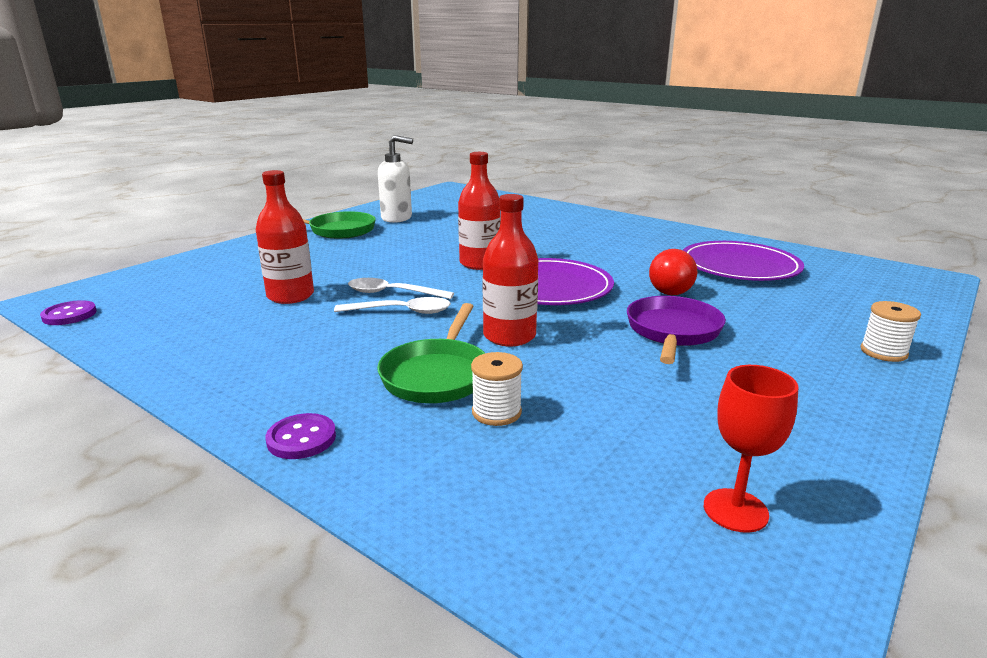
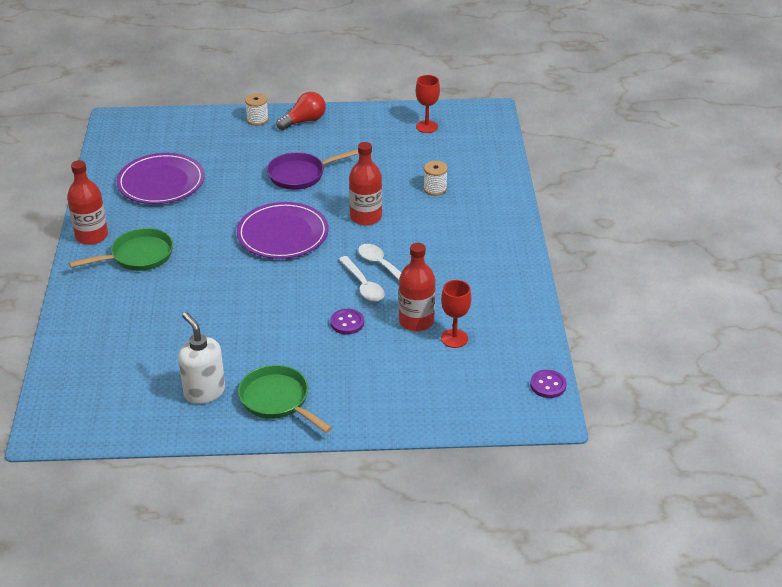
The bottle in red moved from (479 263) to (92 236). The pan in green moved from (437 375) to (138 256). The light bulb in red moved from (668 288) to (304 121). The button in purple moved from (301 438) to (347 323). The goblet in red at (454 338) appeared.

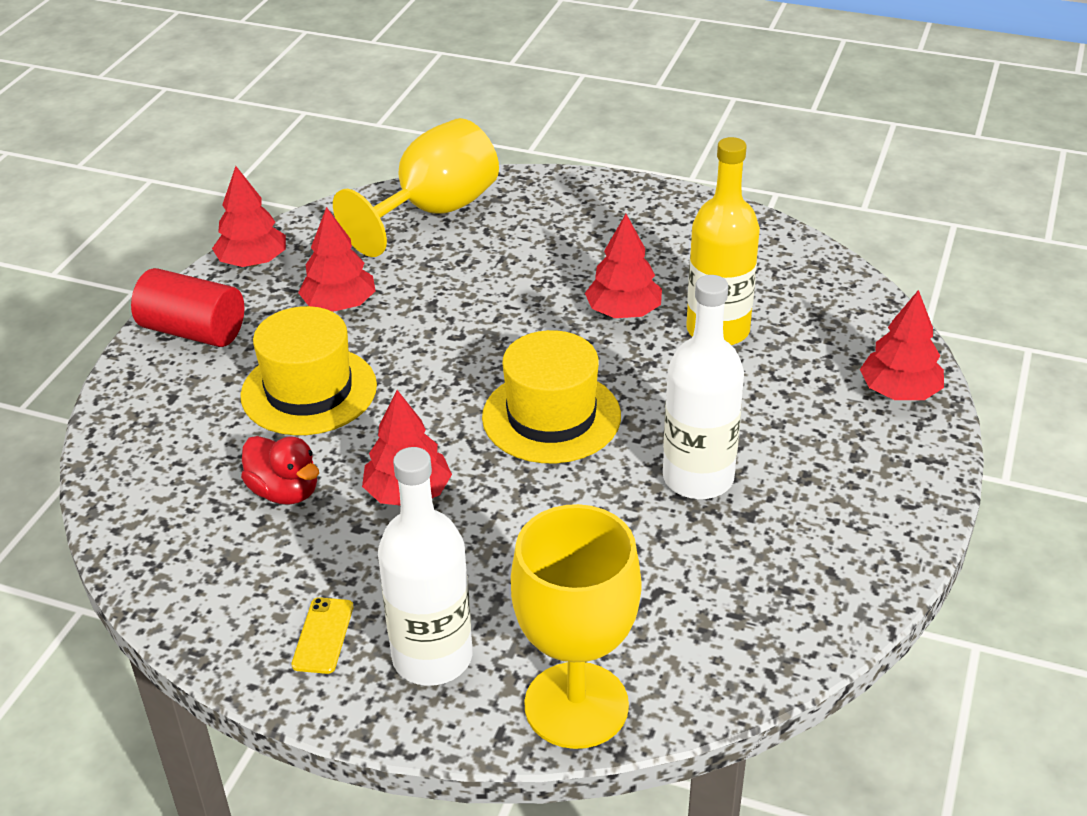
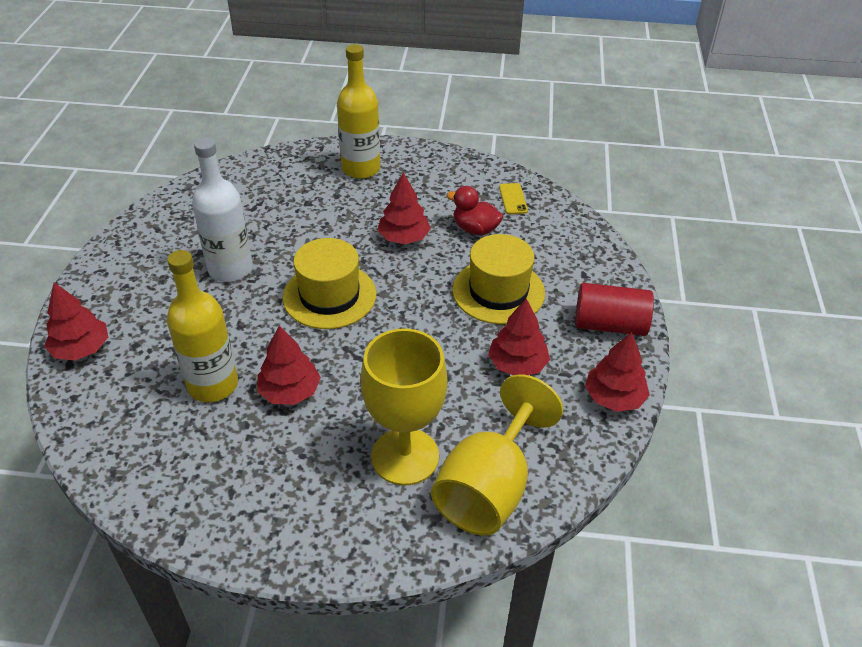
The bottle in white at (432 657) became the bottle in yellow at (361 169). The goblet in yellow moved from (576 705) to (405 456). The phone in yellow moved from (323 635) to (513 199).

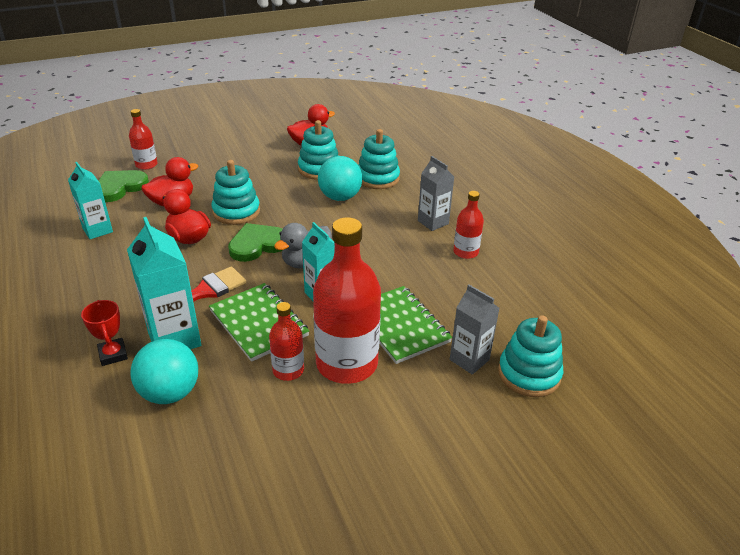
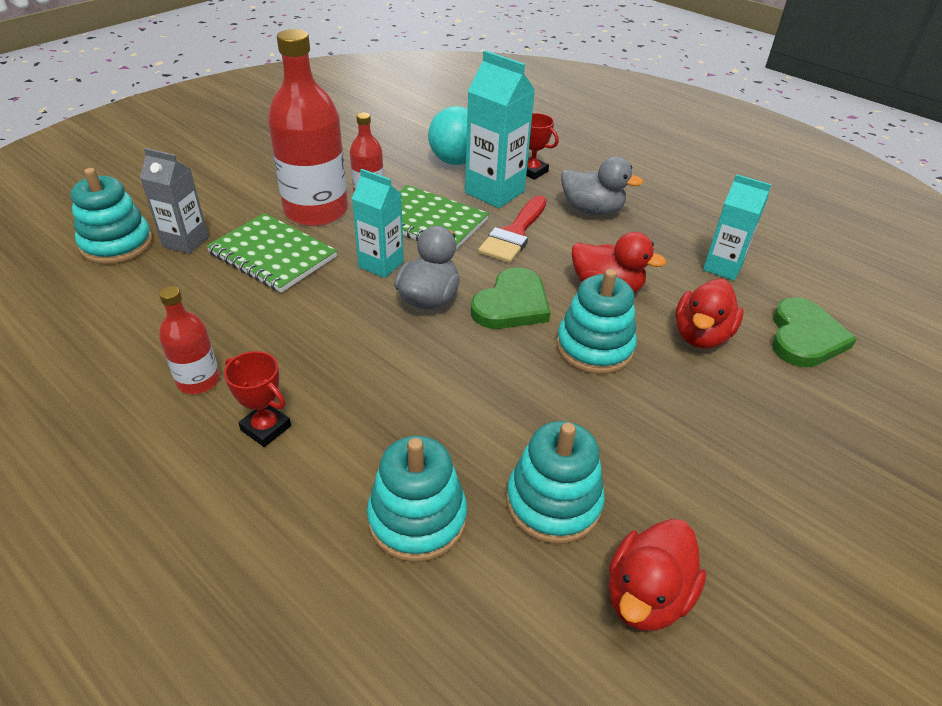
The carton in grey at (433 222) was replaced by the trophy in red at (266 428). The duck in grey at (592 210) appeared. The bottle in red at (146 165) disappeared. The ball in turquoise at (340 197) disappeared.

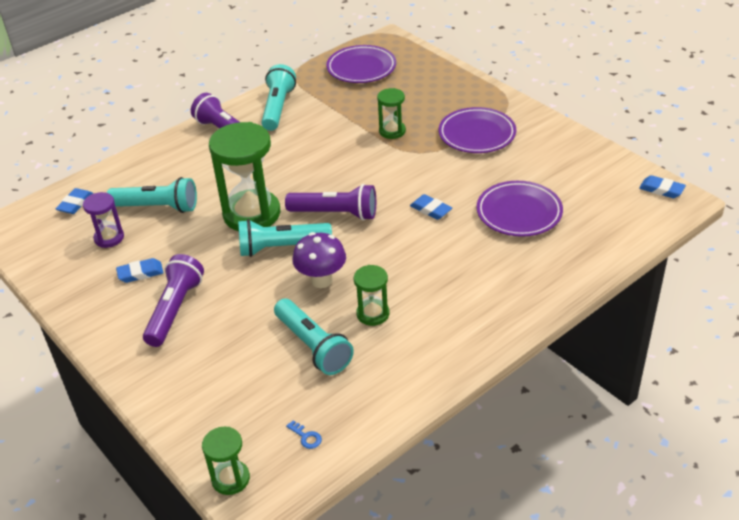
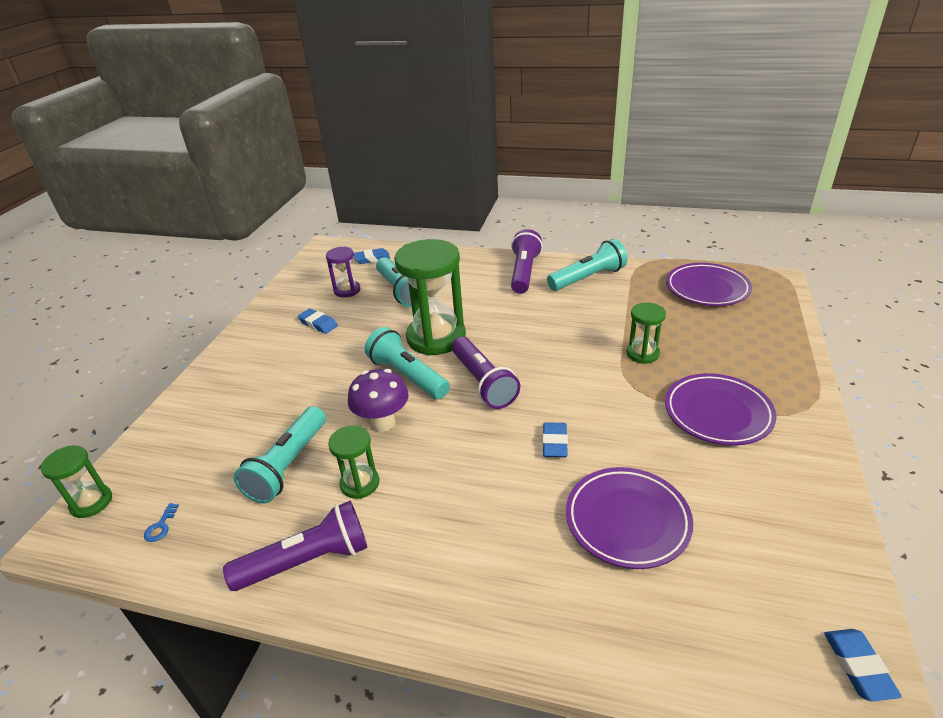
The flashlight in purple moved from (175 309) to (307 561).

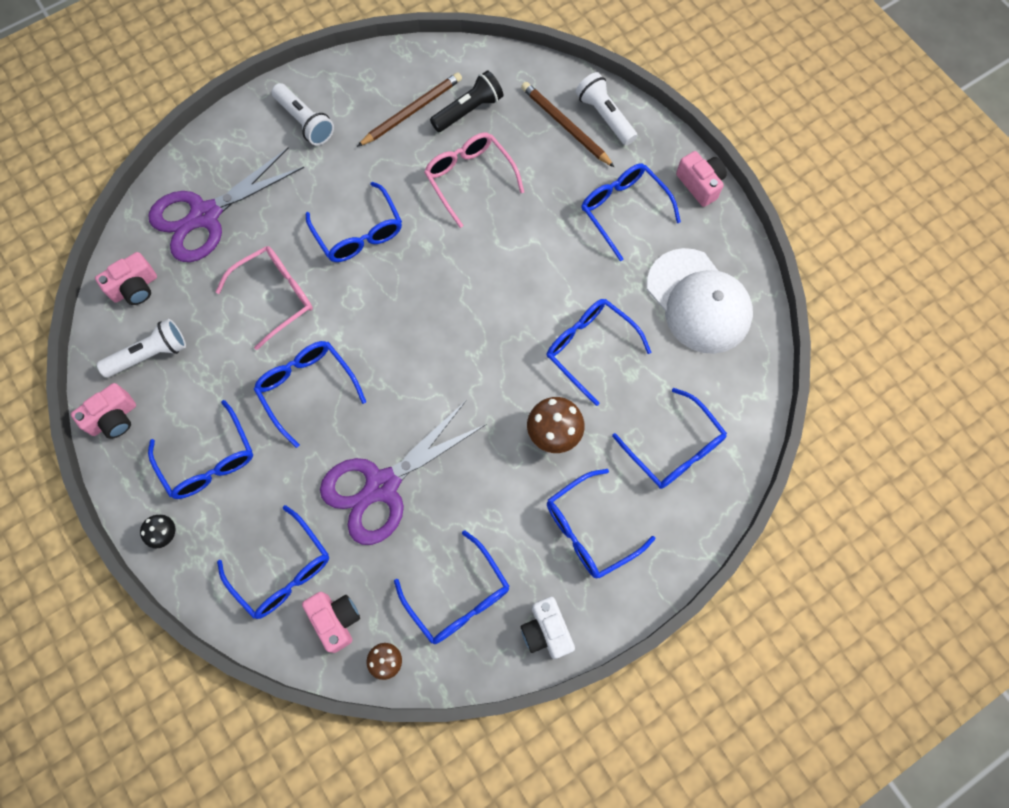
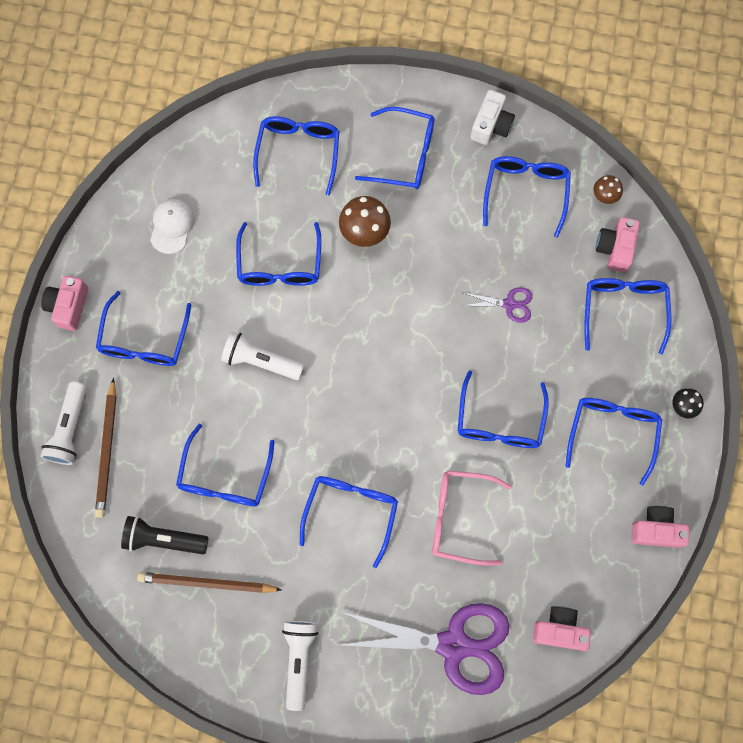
The cap in white at (698 301) changed to 0.51 times the size. The glasses in pink at (470 179) became the glasses in blue at (225 476). The flashlight in white moved from (150 354) to (260 361). The scissors in purple at (382 486) changed to 0.45 times the size.

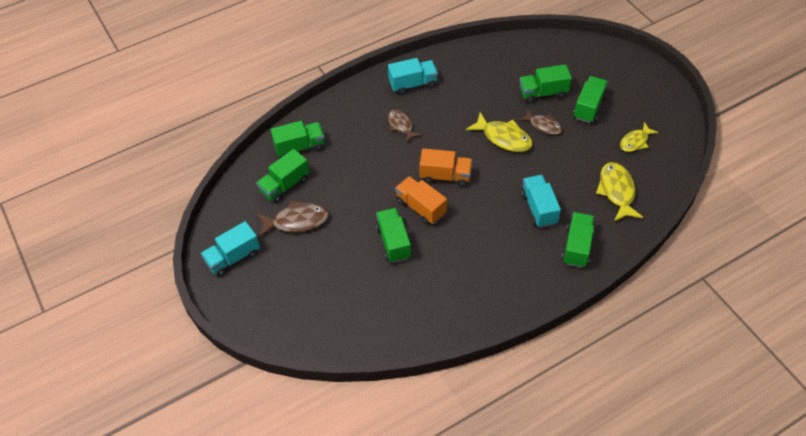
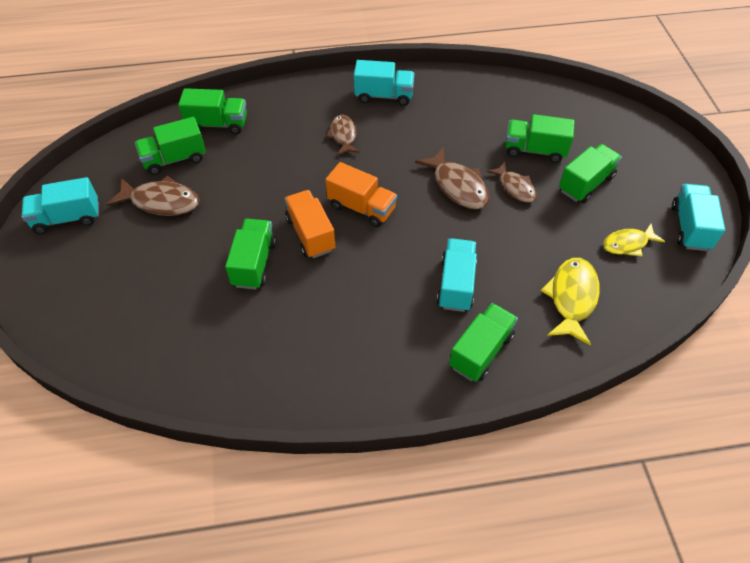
The fish in yellow at (503 138) became the fish in brown at (457 186). The truck in turquoise at (690 227) appeared.

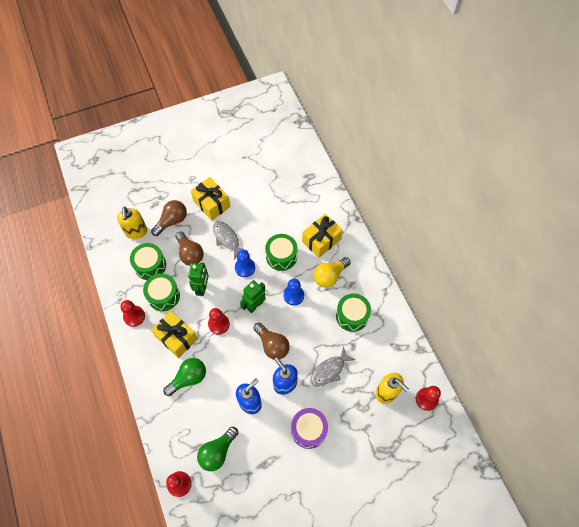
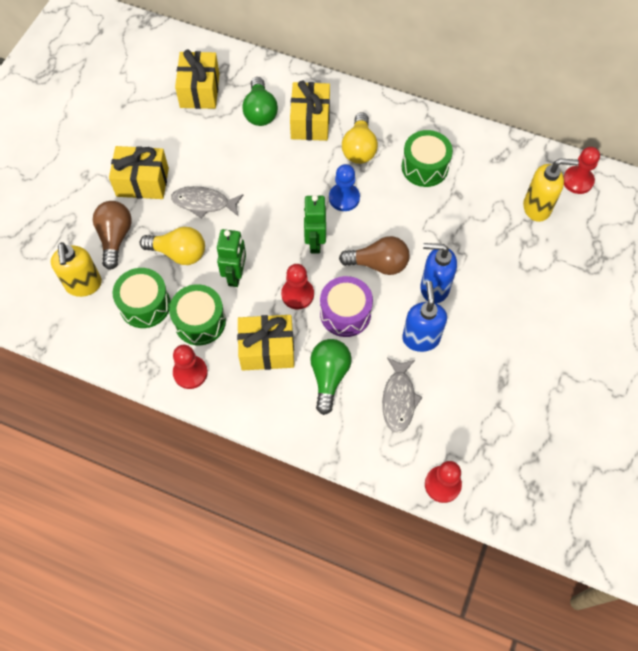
The soap dispenser in yellow at (136 232) turned 45 degrees clockwise. The light bulb in brown at (190 254) became the light bulb in yellow at (179 253). The gift in yellow at (200 91) appeared. The robot in green at (202 288) turned 45 degrees clockwise. The light bulb in green moved from (217 452) to (260 112). The drum in purple moved from (308 430) to (345 313). The fish in grey moved from (329 370) to (399 399). The pawn in blue at (245 268) disappeared. The drum in green at (281 256) disappeared.

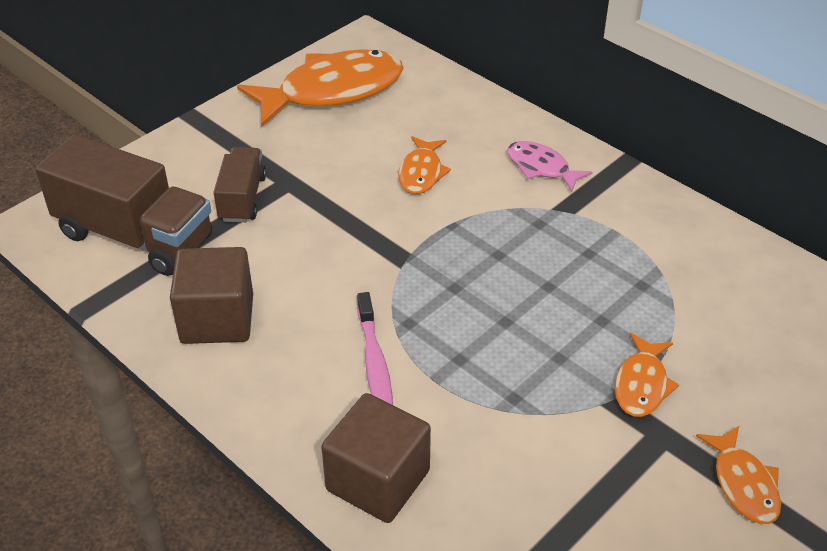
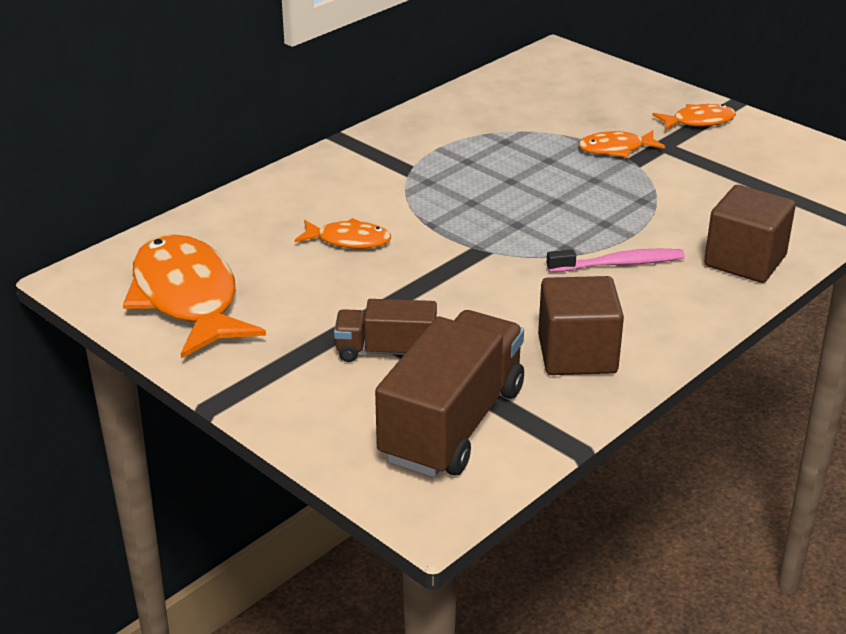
The fish in orange at (642 384) turned 150 degrees clockwise. The fish in pink at (541 167) disappeared.

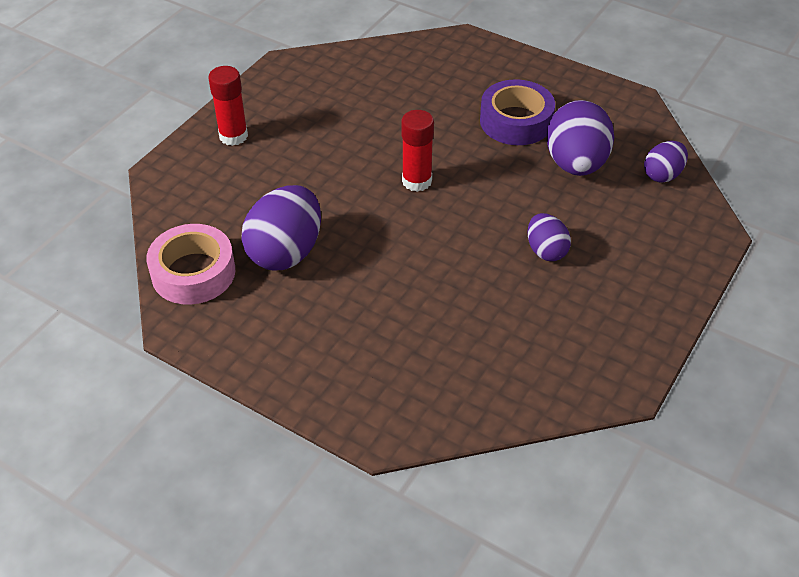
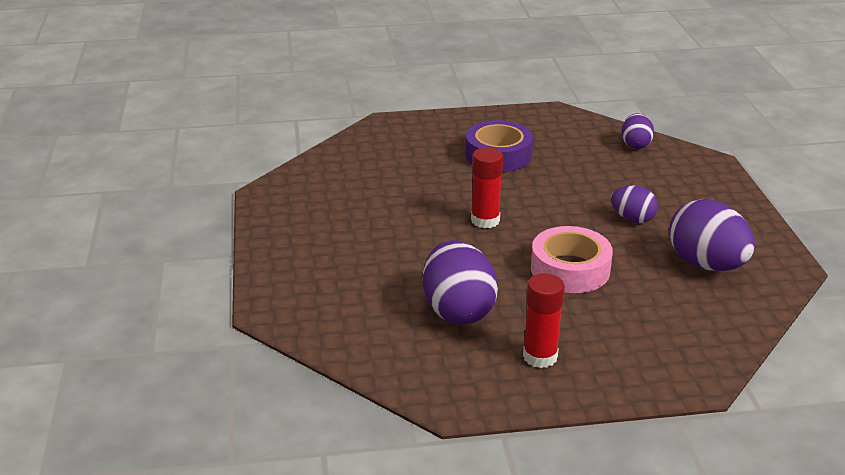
The glue stick in red moved from (233 136) to (540 356). The tape in pink moved from (193 273) to (570 269). The egg in purple moved from (576 164) to (706 264).

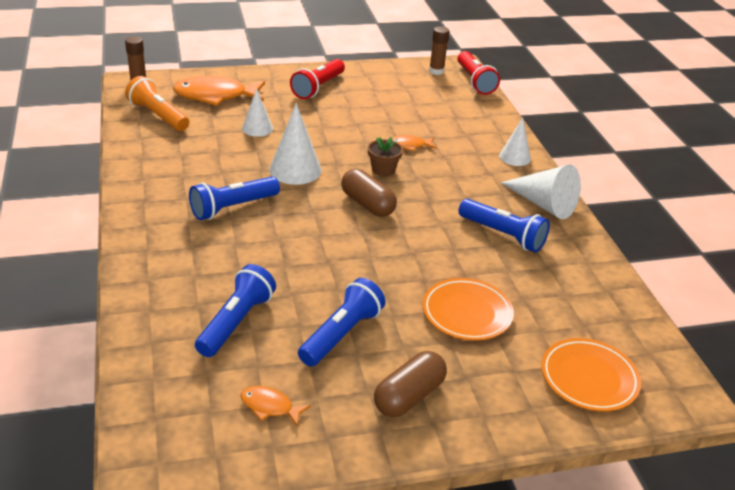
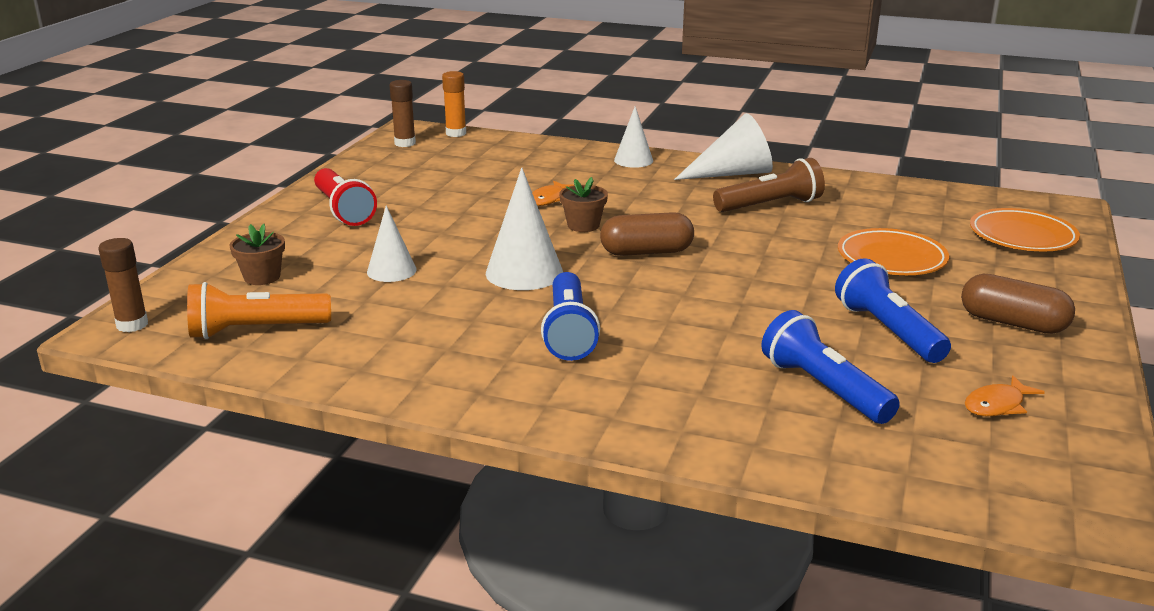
The fish in orange at (215 96) was replaced by the flower pot in brown at (262 277). The flashlight in red at (474 81) was replaced by the glue stick in orange at (456 133). The flashlight in blue at (503 235) became the flashlight in brown at (770 205). The capsule in brown at (409 396) turned 45 degrees counterclockwise.

